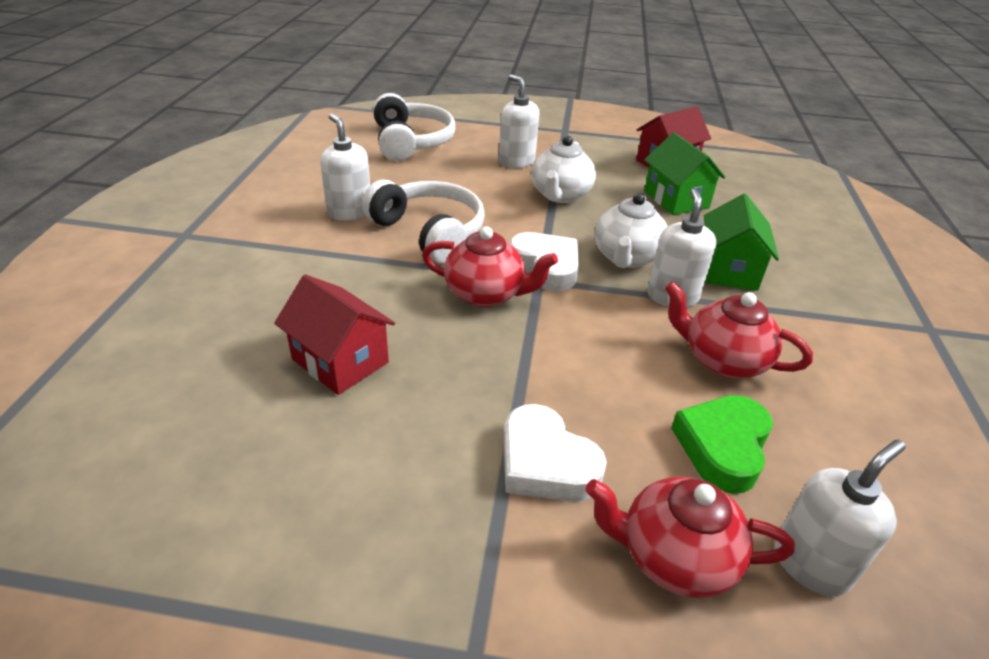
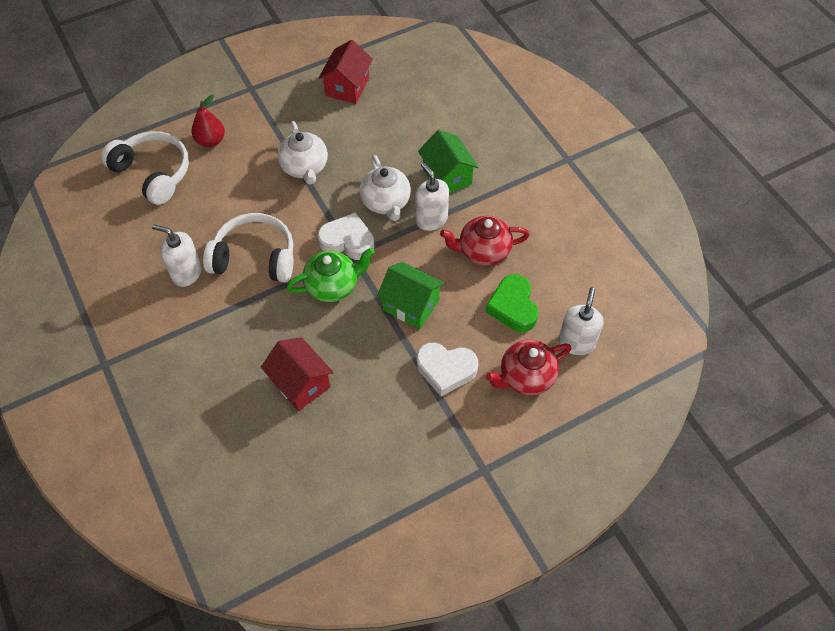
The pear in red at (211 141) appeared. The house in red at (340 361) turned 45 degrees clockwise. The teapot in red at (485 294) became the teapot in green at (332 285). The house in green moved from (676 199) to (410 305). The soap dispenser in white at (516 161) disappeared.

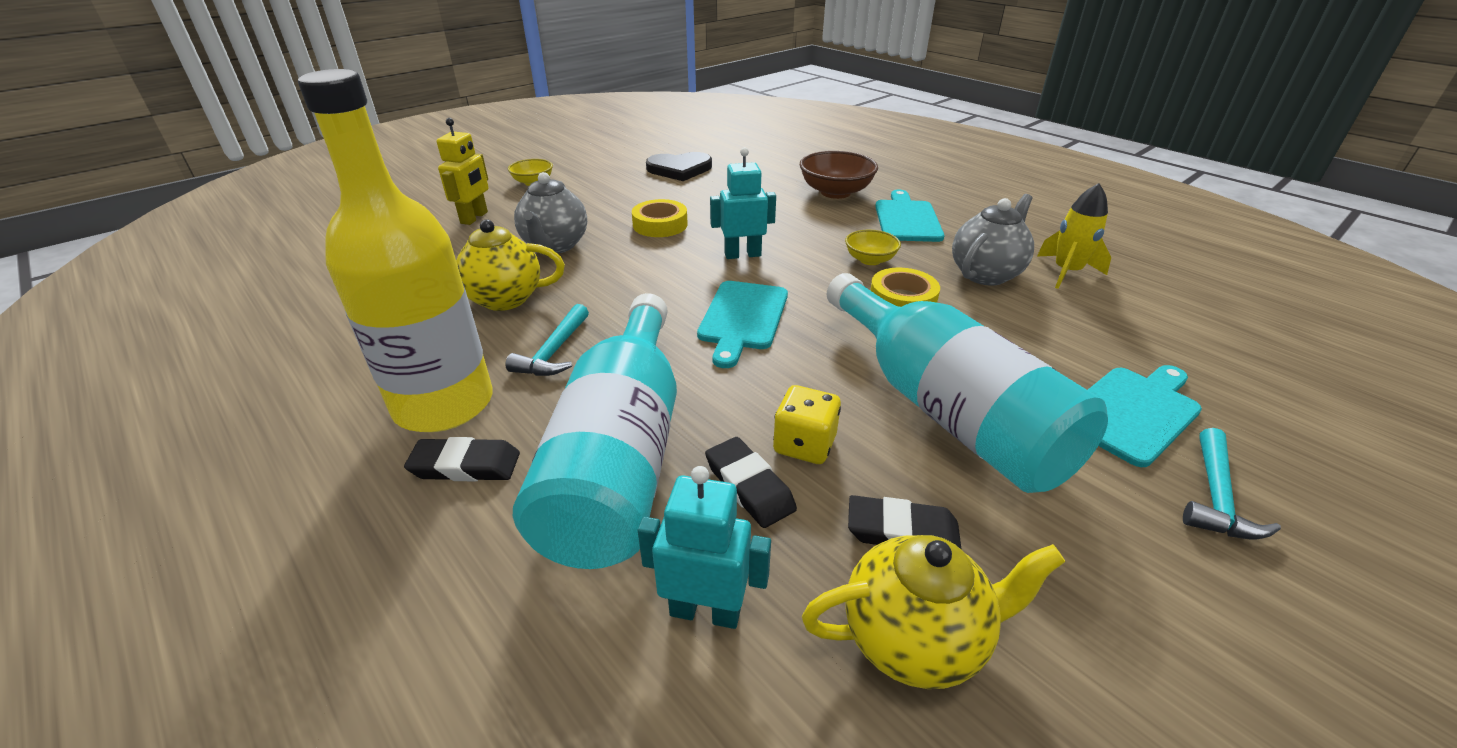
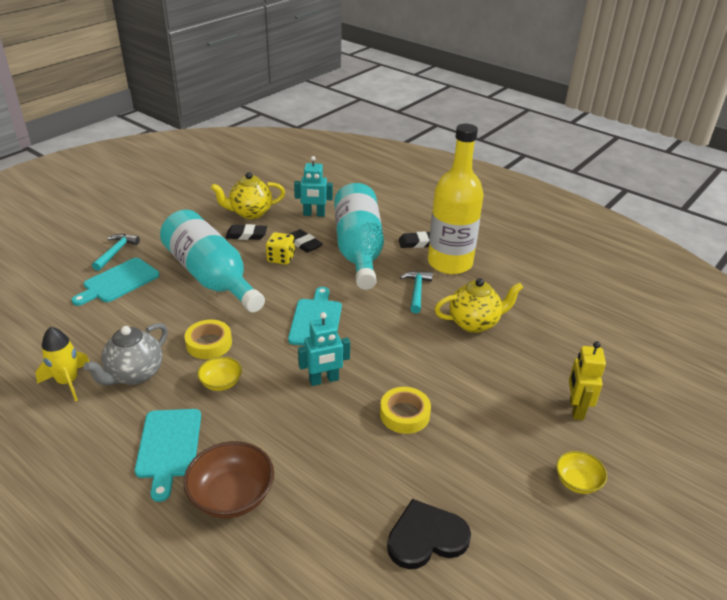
The teapot in grey at (555 246) disappeared.

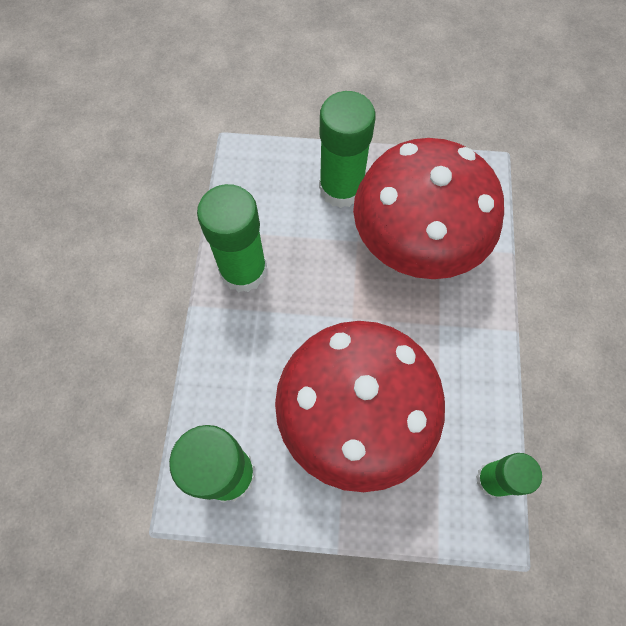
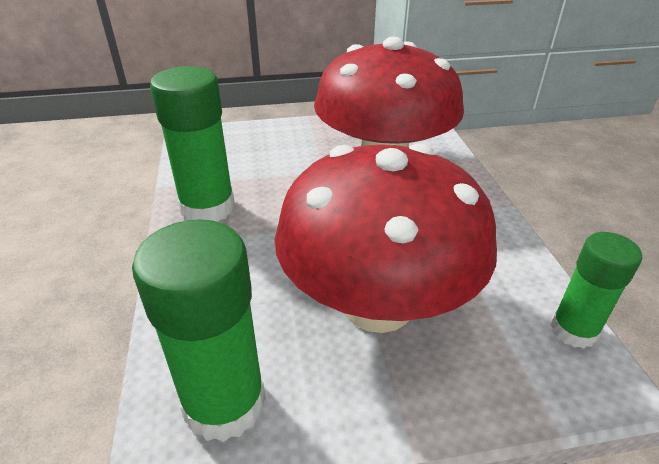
The glue stick in green at (341 188) disappeared.

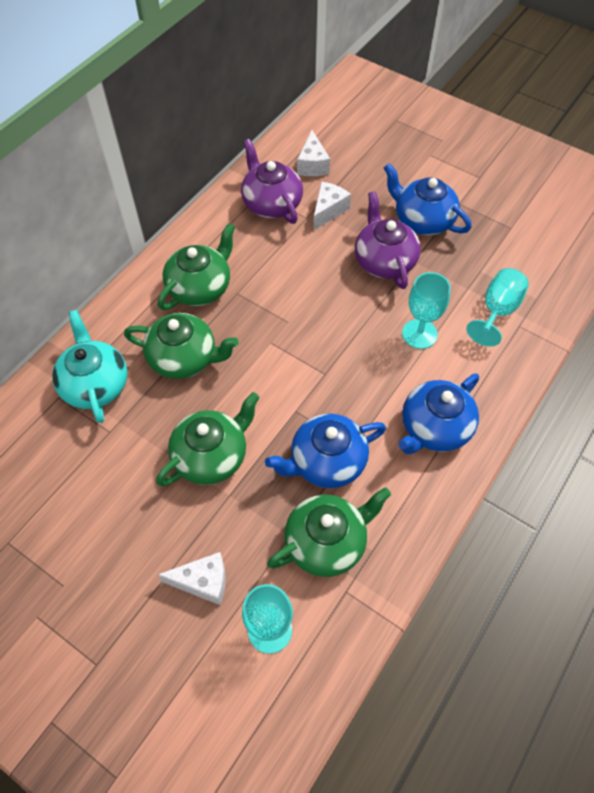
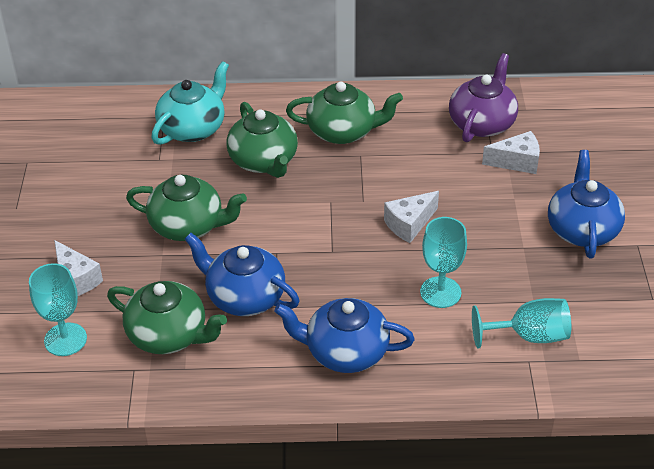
The cheese in white moved from (312 165) to (409 224). The teapot in purple at (384 261) disappeared.

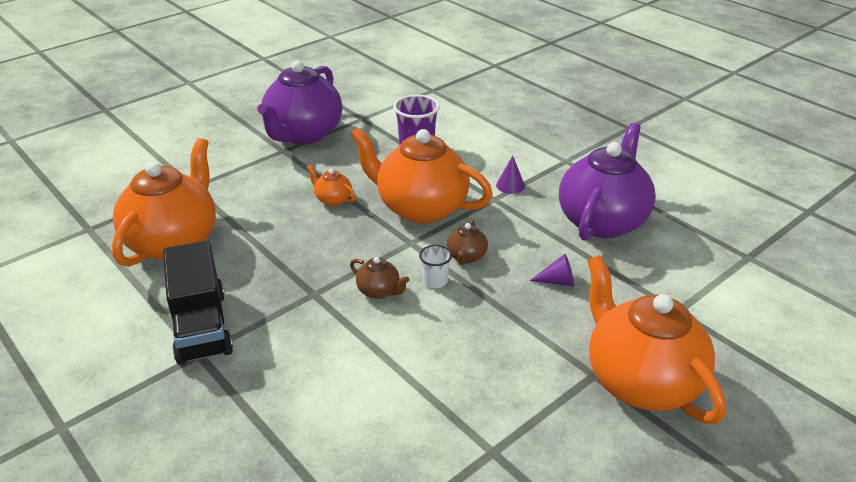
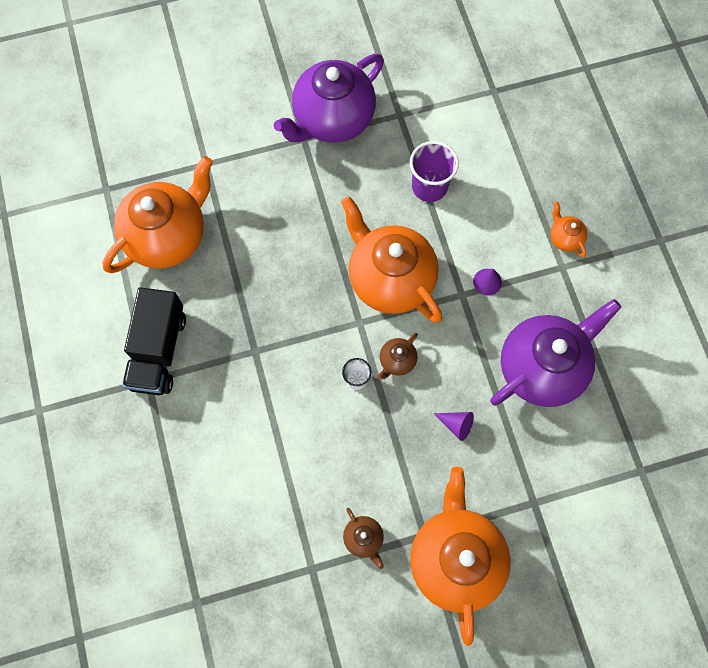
The teapot in brown moved from (379 291) to (364 538). The teapot in orange moved from (332 199) to (564 238).

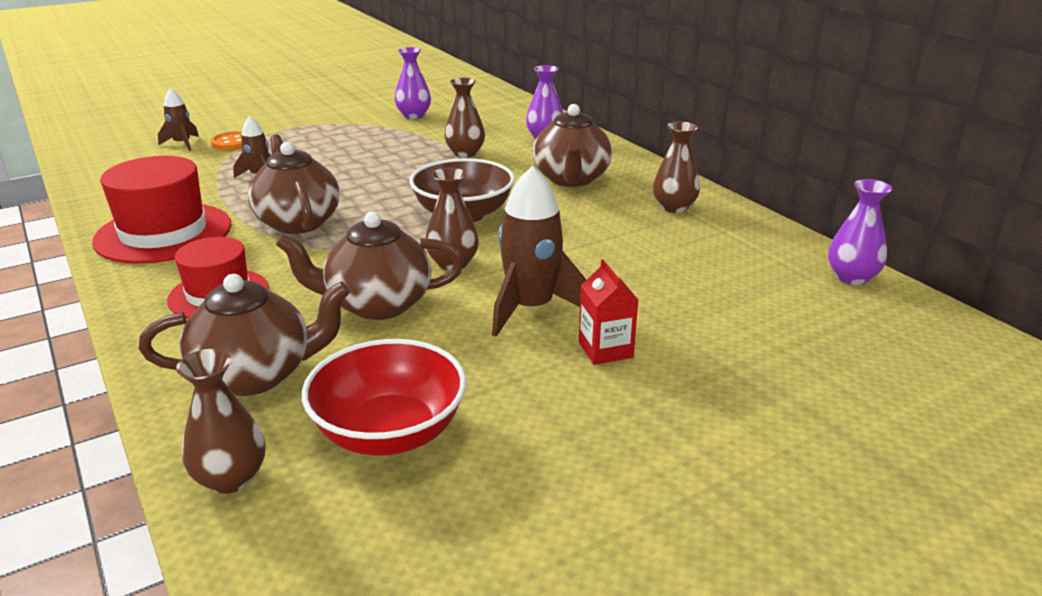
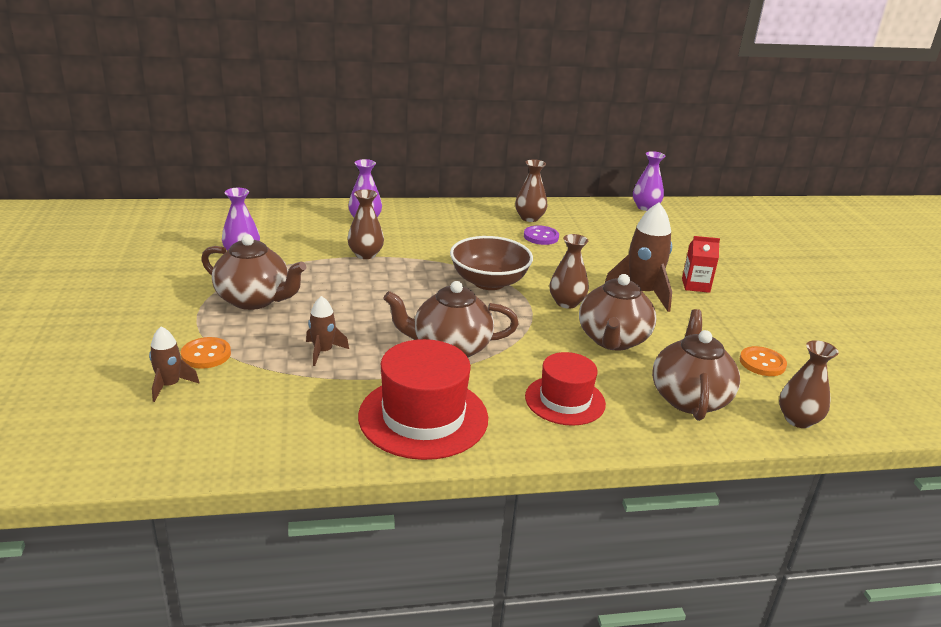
The teapot in brown moved from (571 179) to (254 300). The button in purple at (541 237) appeared. The bowl in red at (389 432) was replaced by the button in orange at (762 363).

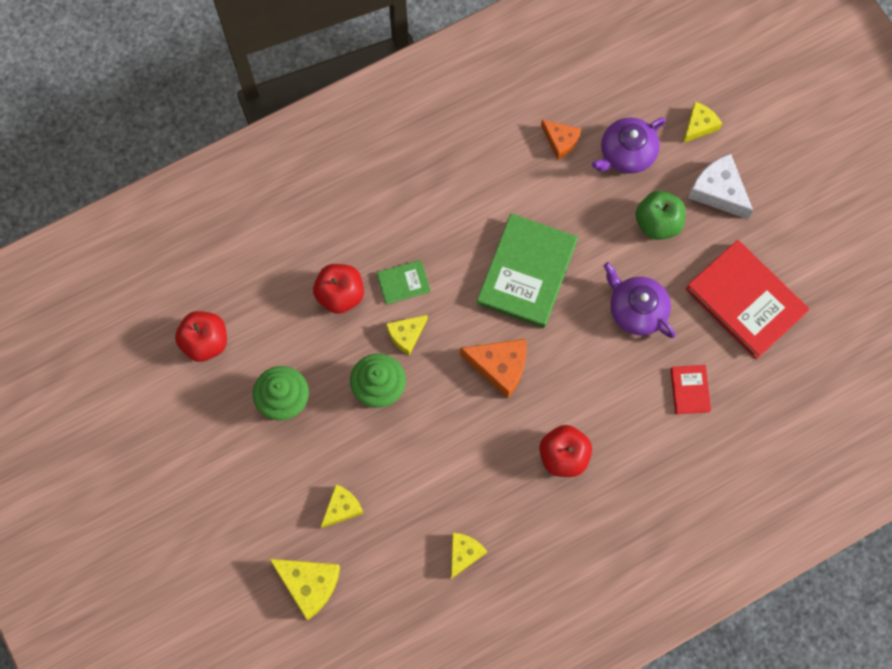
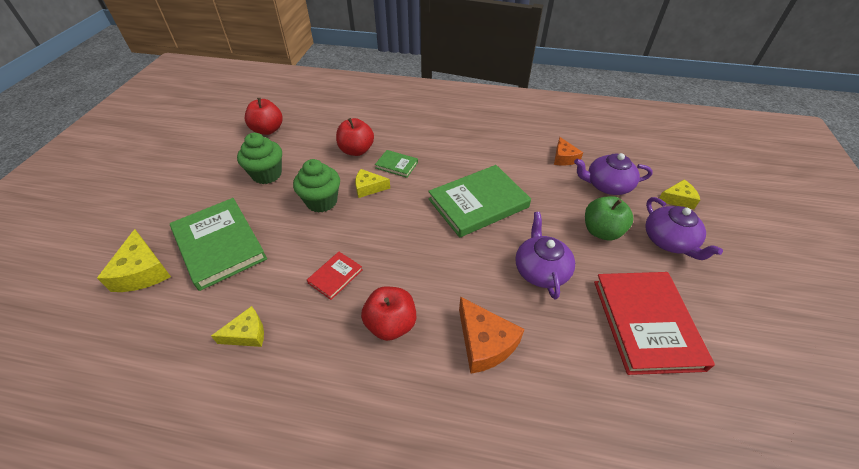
The cheese in yellow at (342 508) was replaced by the book in green at (219 245). The book in red moved from (689 390) to (335 276). The cheese in orange moved from (500 366) to (484 343). The cheese in white at (718 191) was replaced by the teapot in purple at (669 241).

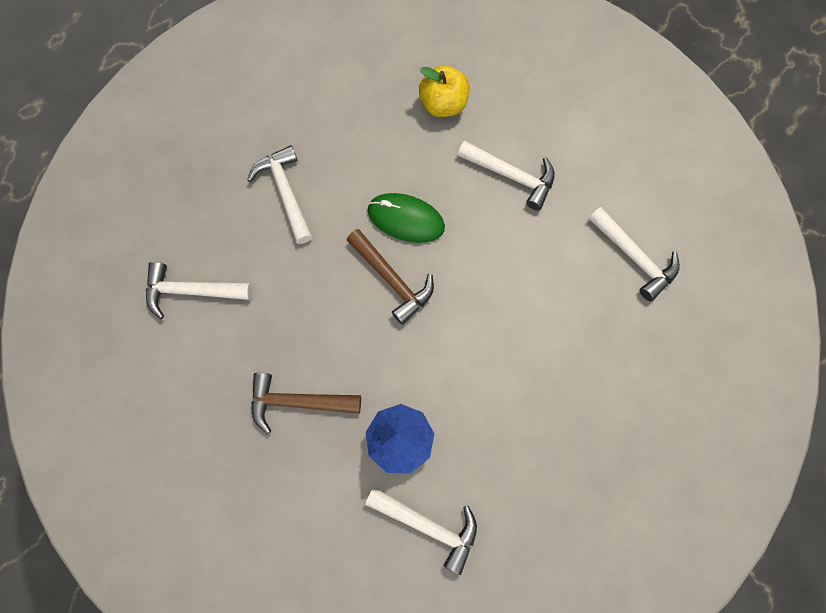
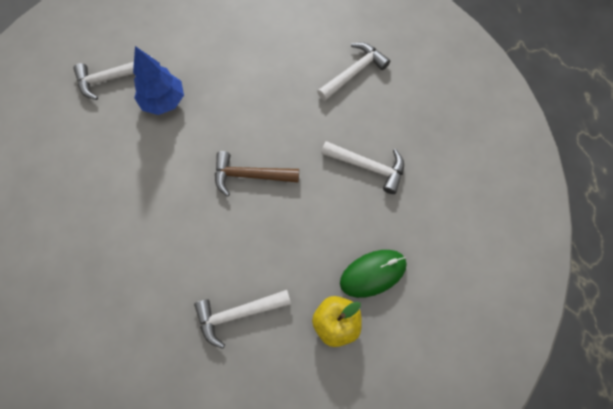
The mouse in green moved from (406 219) to (373 273). The hammer in brown at (297 402) disappeared. The hammer in white at (634 258) disappeared.

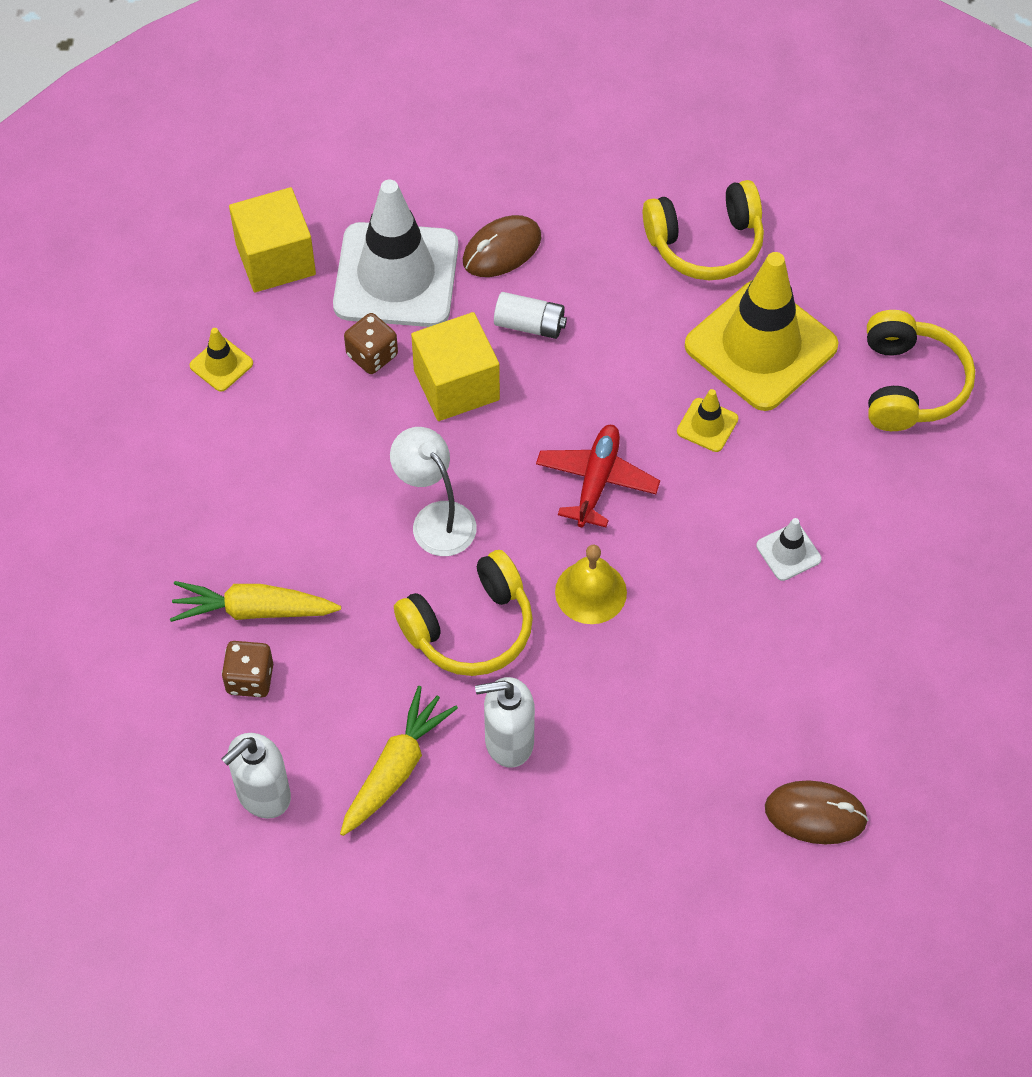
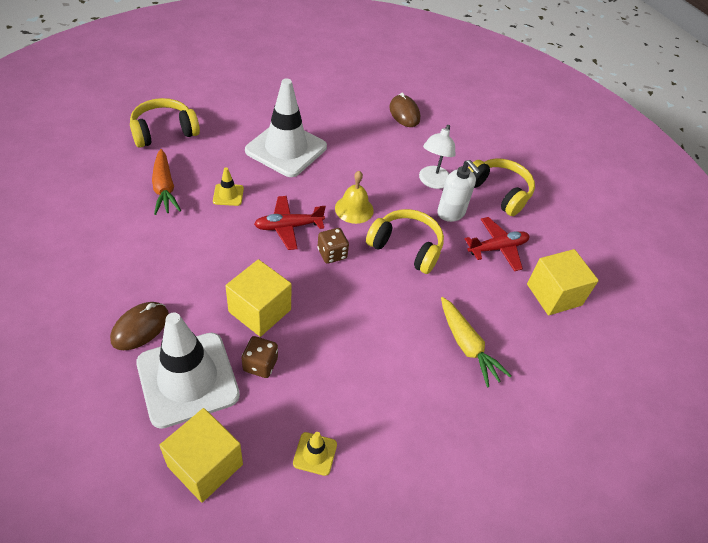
The mouse in brown at (502 249) turned 75 degrees counterclockwise. The traffic cone in yellow at (761 346) was replaced by the carrot in orange at (164 188). The traffic cone in white at (788 552) changed to 2.43 times the size. The dice in brown moved from (250 679) to (332 254). The lamp in white moved from (435 519) to (432 182). The carrot in yellow at (396 768) was replaced by the plane in red at (497 248). The headphones in yellow moved from (705 243) to (498 192). The soap dispenser in white at (263 794) was replaced by the cube in yellow at (554 294). The battery in white at (529 325) disappeared.

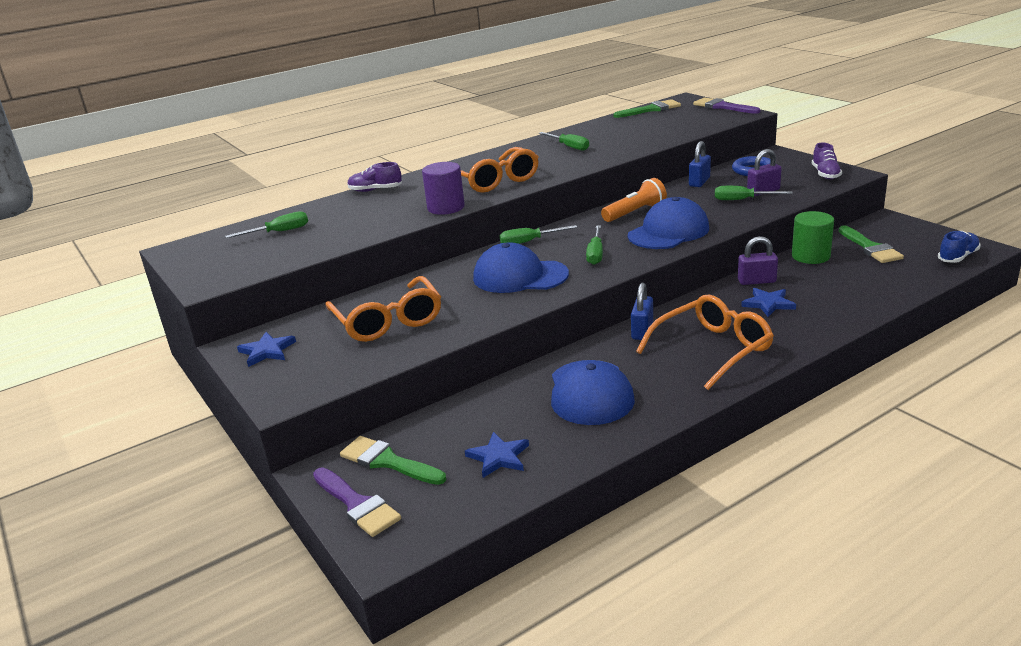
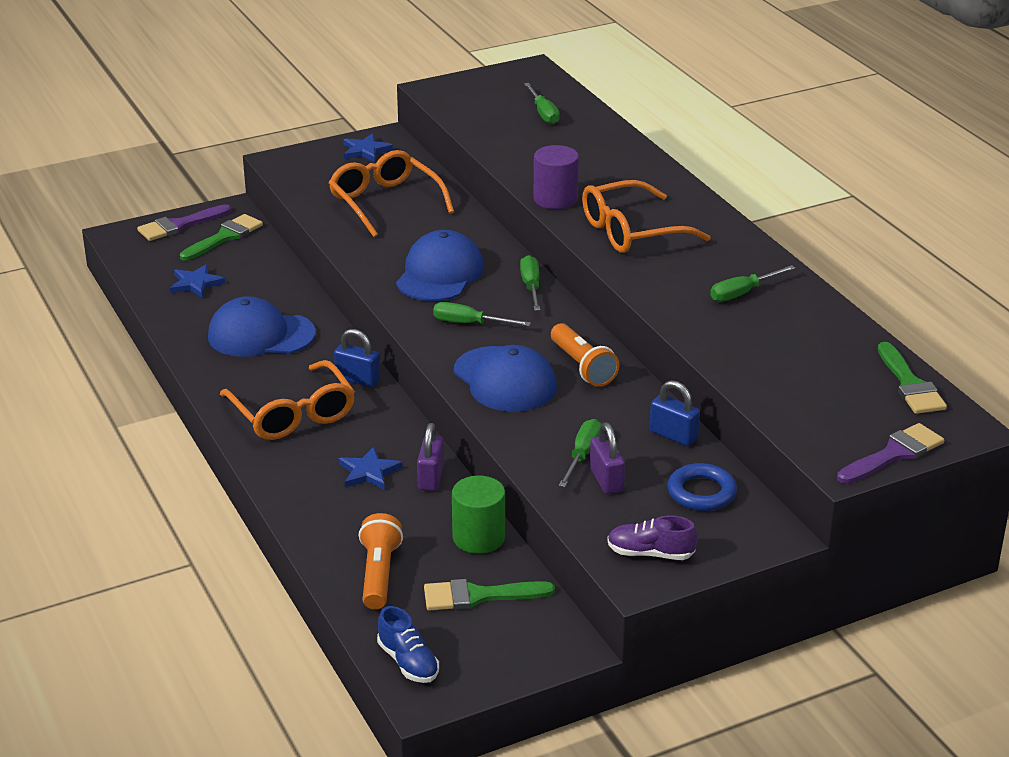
The glasses in orange at (388 321) turned 75 degrees clockwise. The flashlight in orange at (379 574) appeared. The shoe in purple at (375 190) disappeared.

